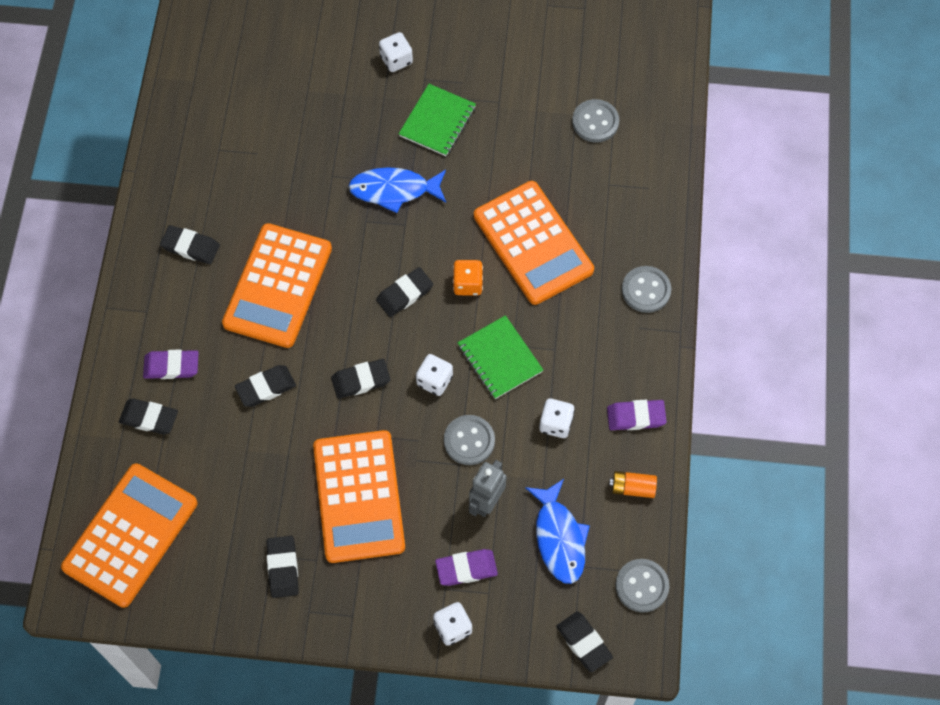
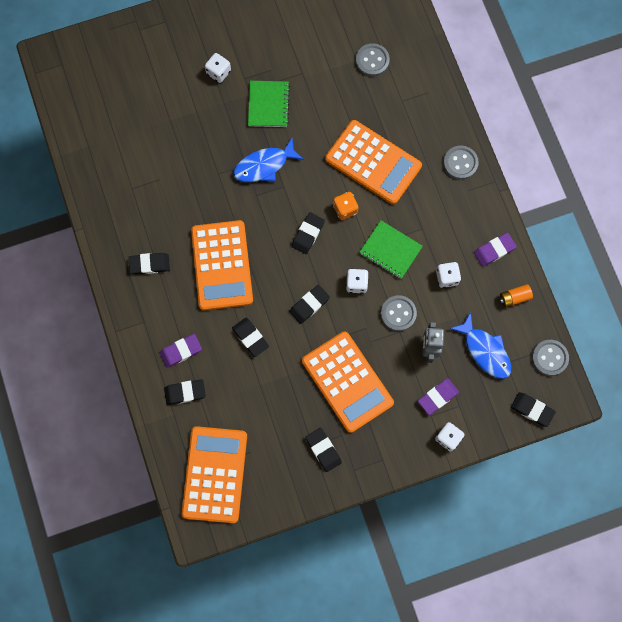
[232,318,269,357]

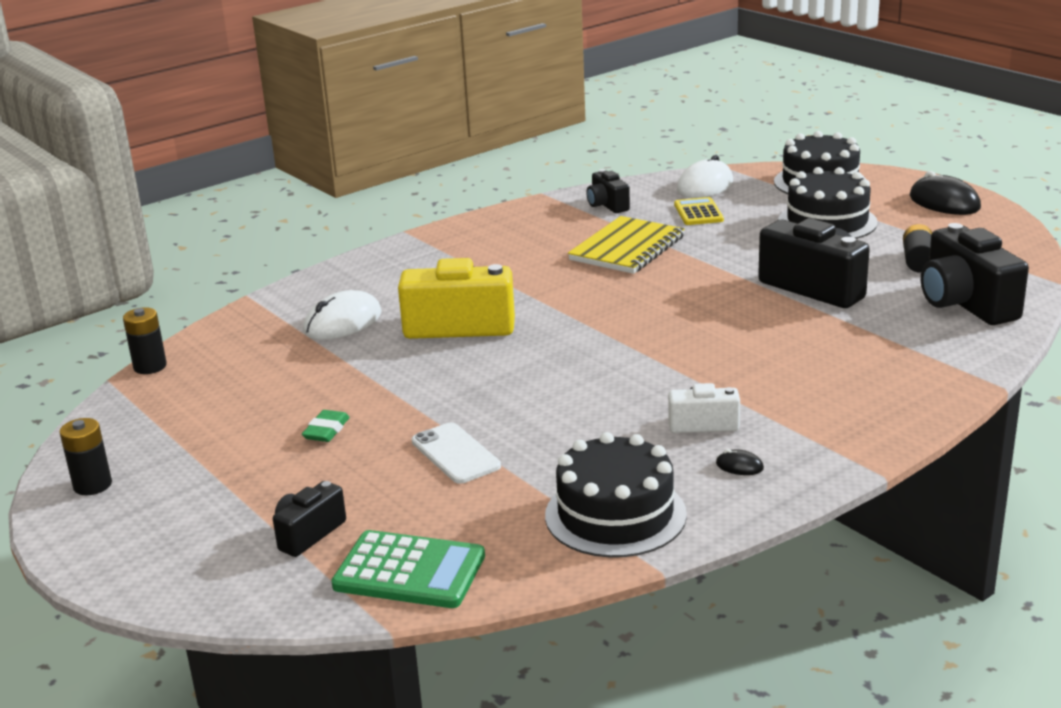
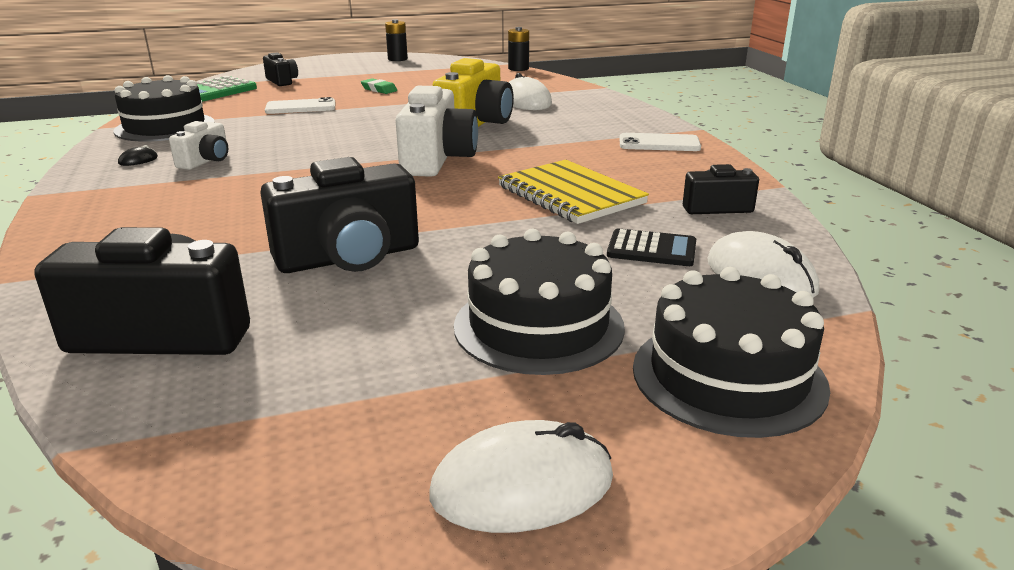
[429,420,613,533]
[607,228,696,266]
[903,224,932,273] (first image)
[396,86,478,177]
[619,133,701,151]

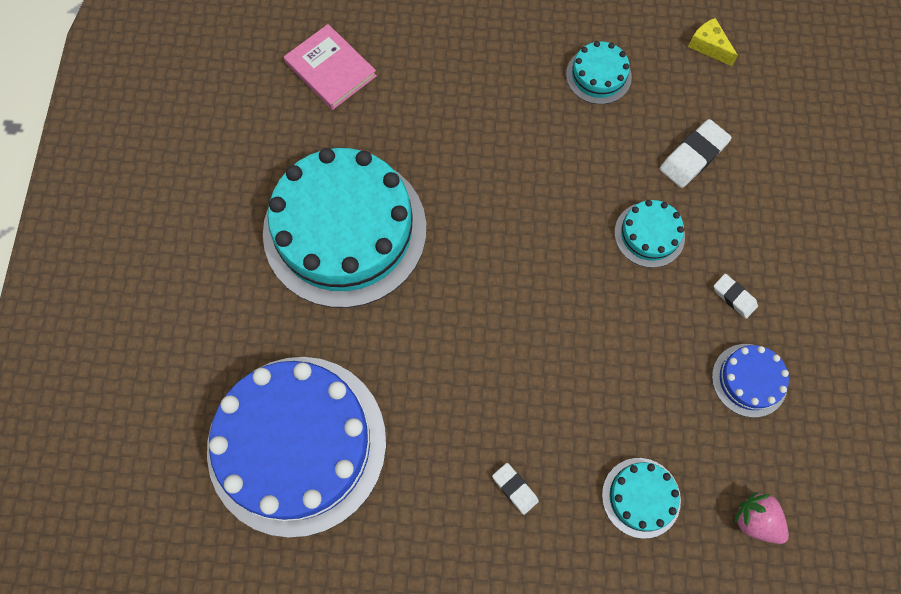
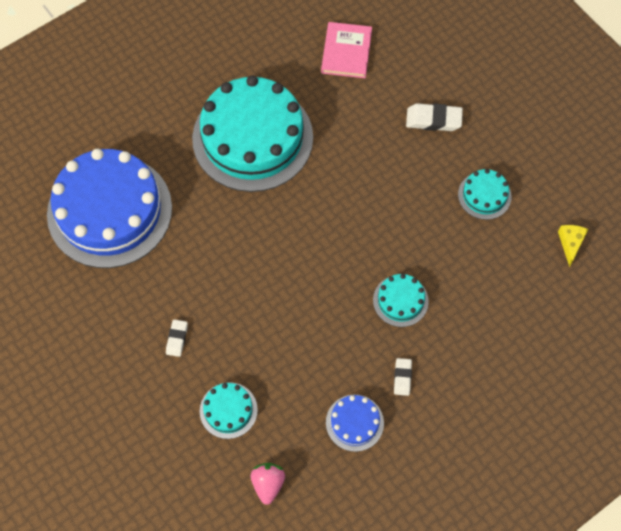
[406,103,463,131]

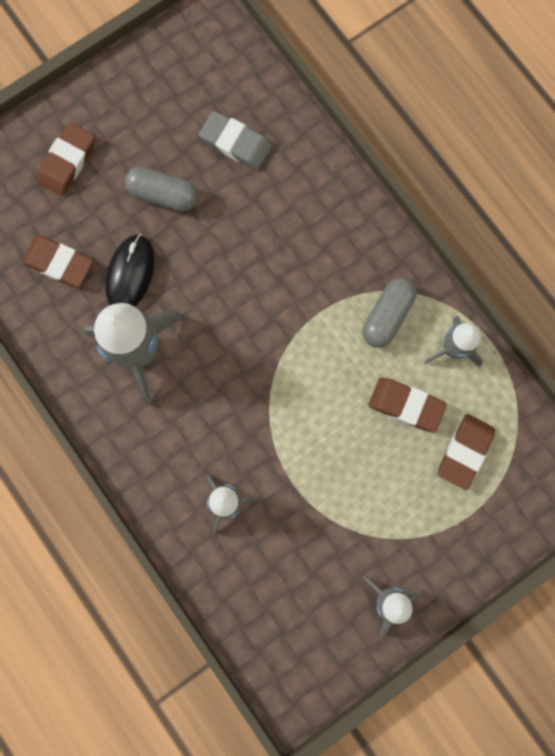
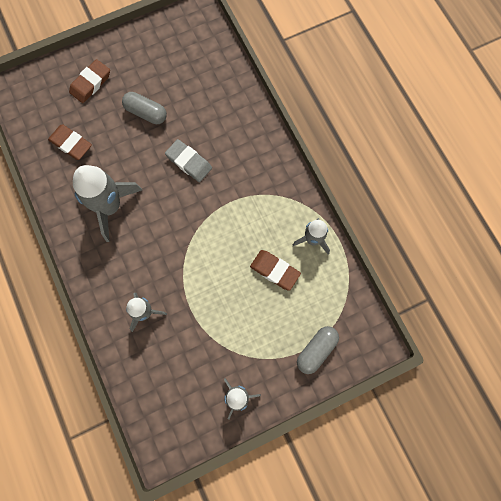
[165,139,212,182]
[105,234,155,307] (first image)
[297,326,339,374]
[438,414,495,490] (first image)

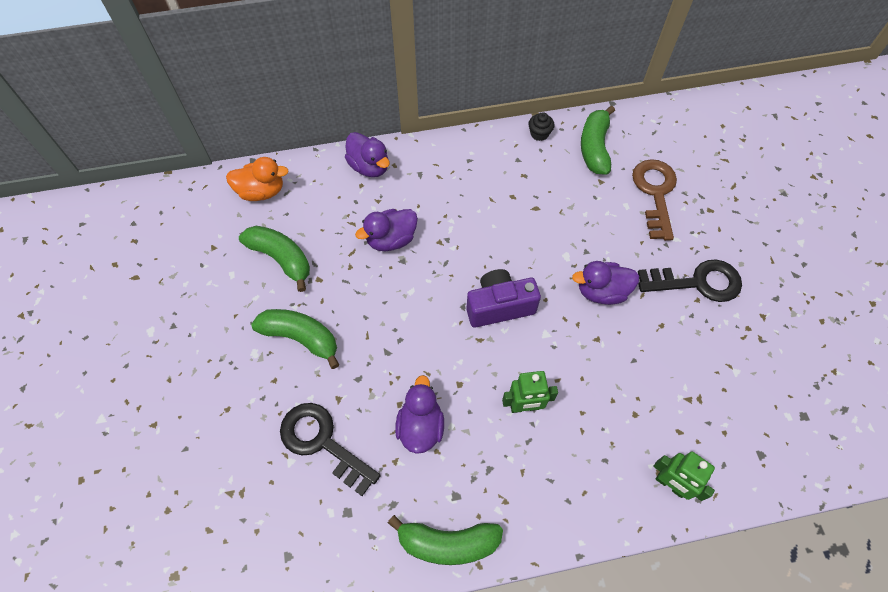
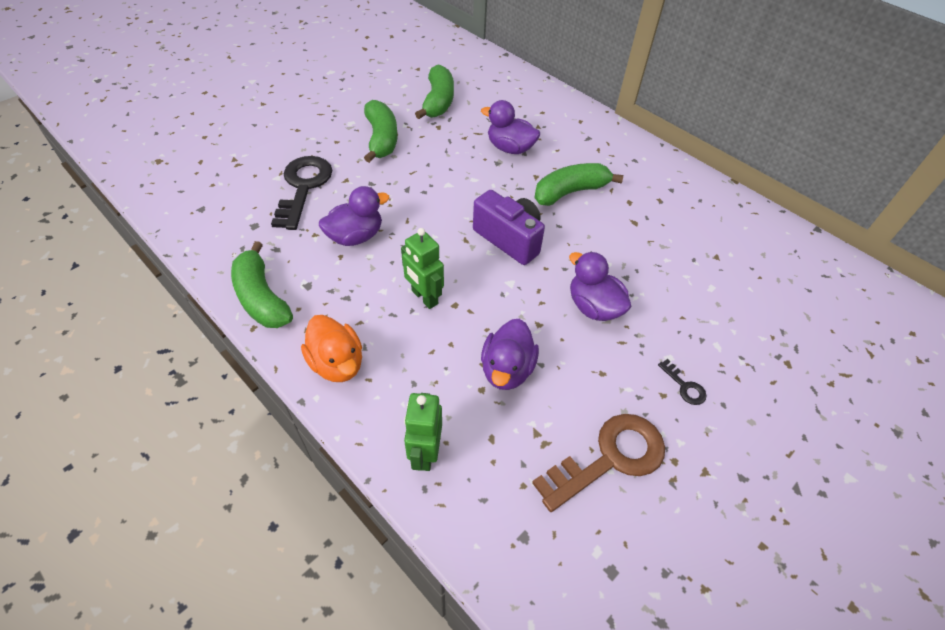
[534,163,623,206]
[528,112,555,141] (first image)
[481,319,539,390]
[301,315,362,382]
[532,414,665,512]
[658,359,707,405]

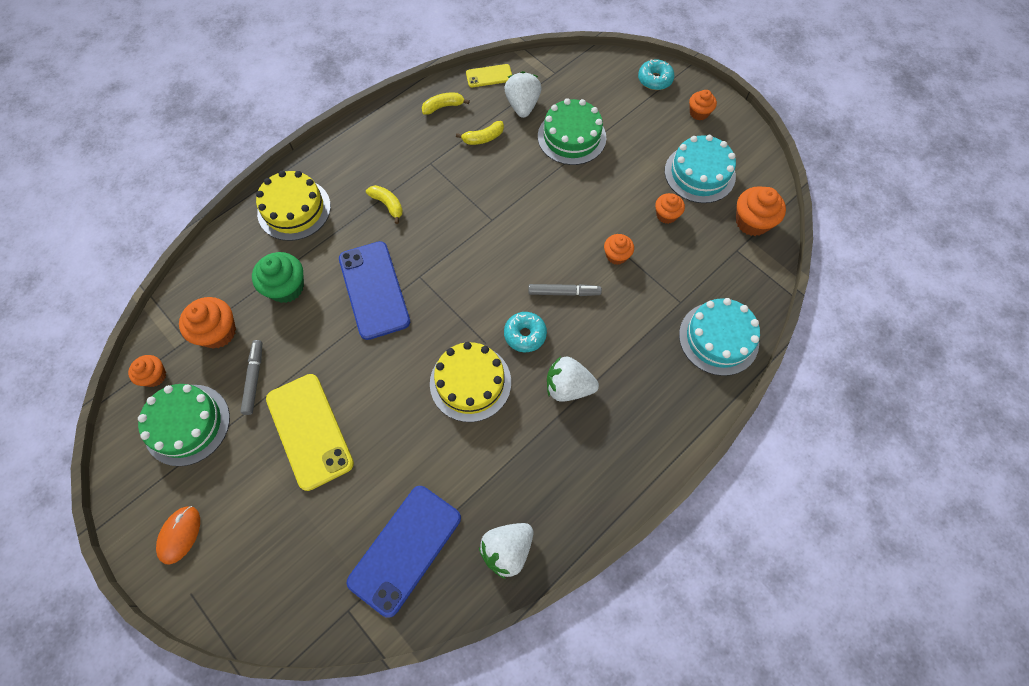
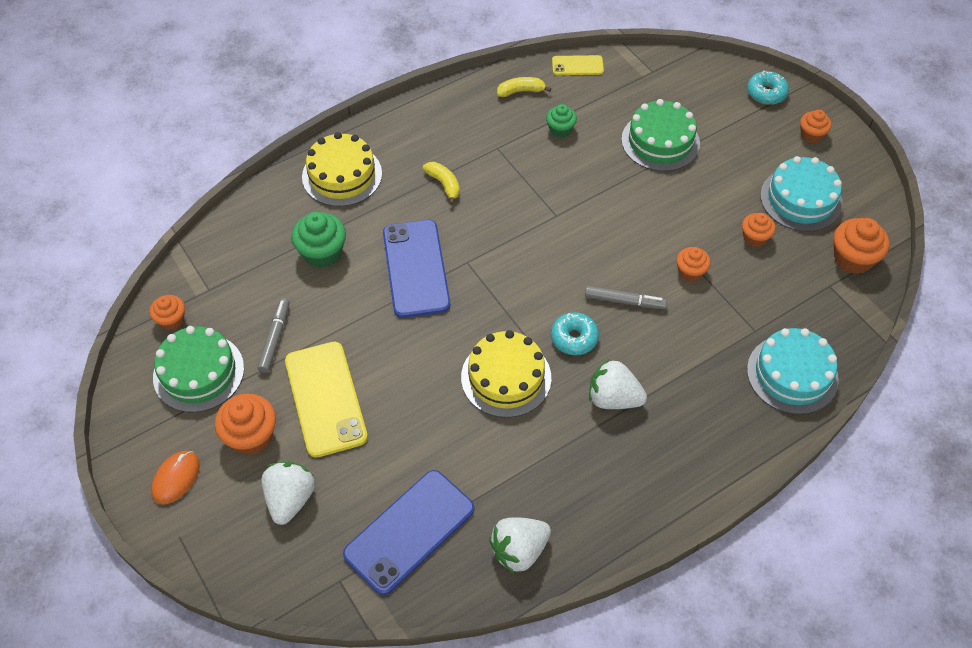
[262,462,315,525]
[546,104,577,138]
[215,394,276,455]

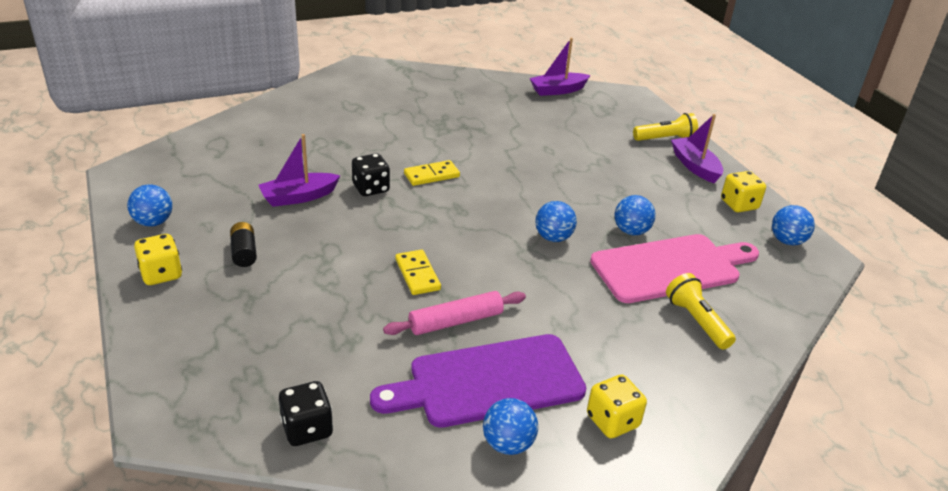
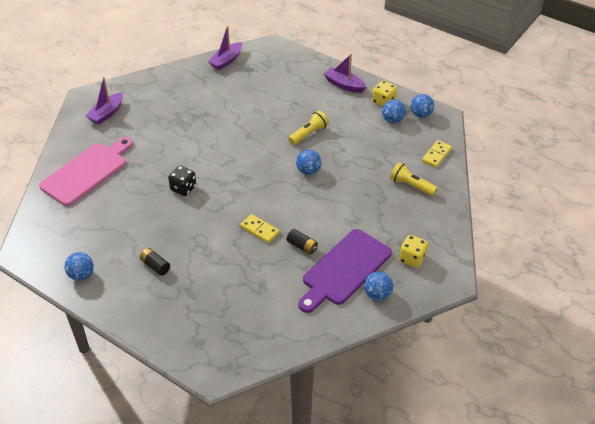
[288,110,329,145]
[86,77,123,125]
[422,140,452,167]
[382,99,406,123]
[134,234,182,285] (first image)
[39,137,133,206]
[286,229,318,255]
[279,381,333,446] (first image)

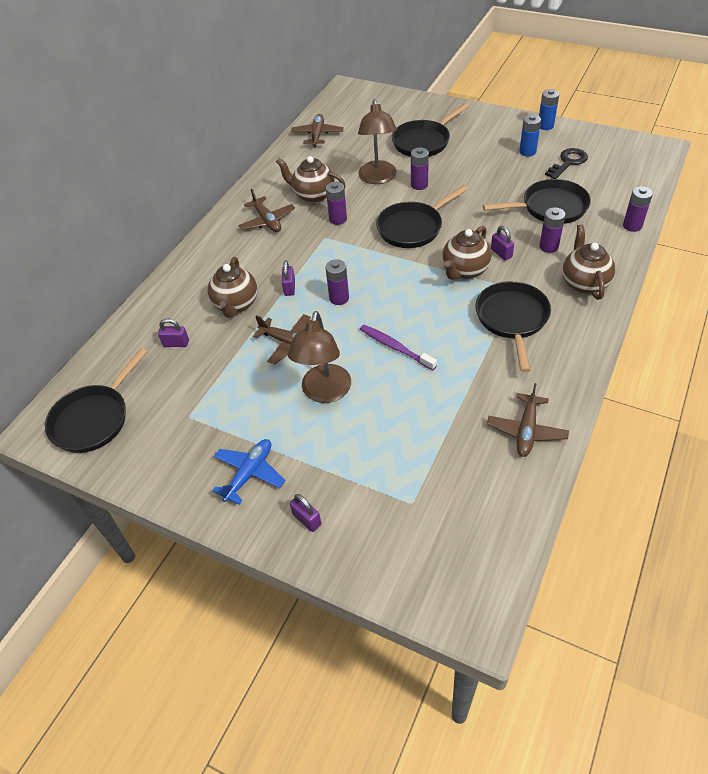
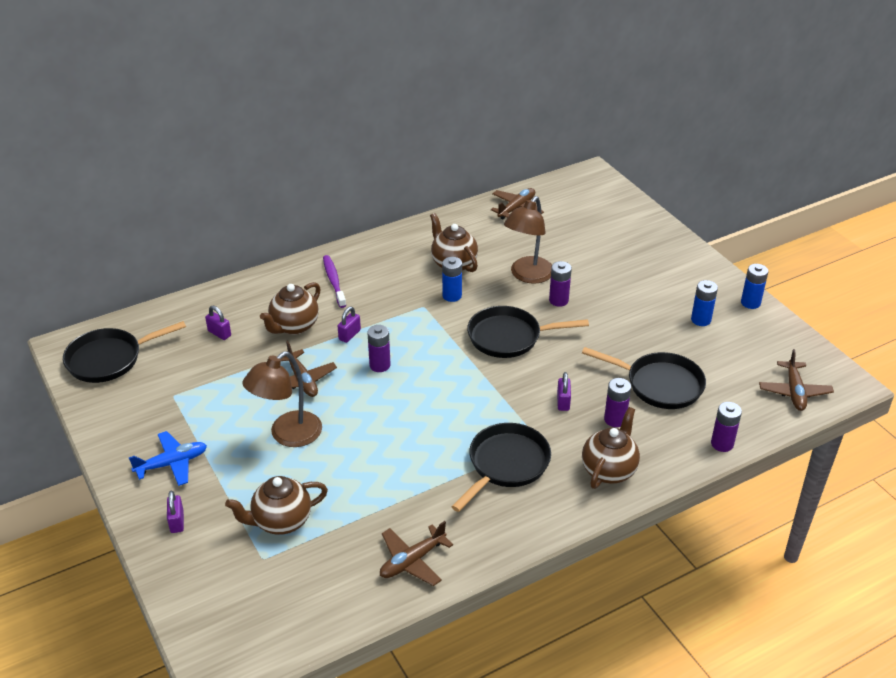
[392,103,469,157] (first image)
[545,148,588,179] (first image)
[442,257,462,302]
[759,349,834,411]
[225,476,328,535]
[323,255,346,308]

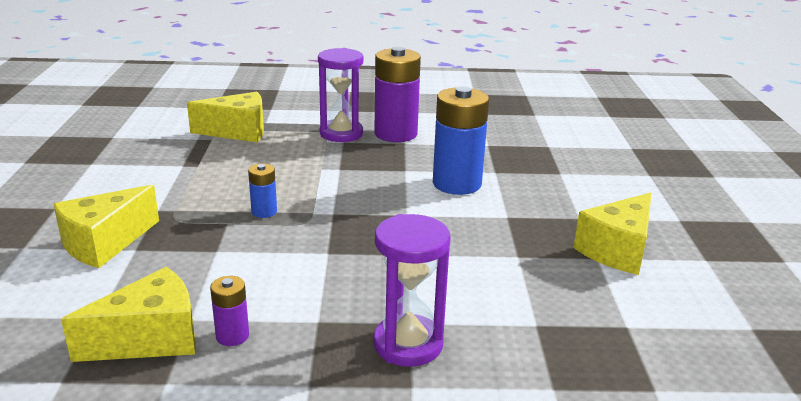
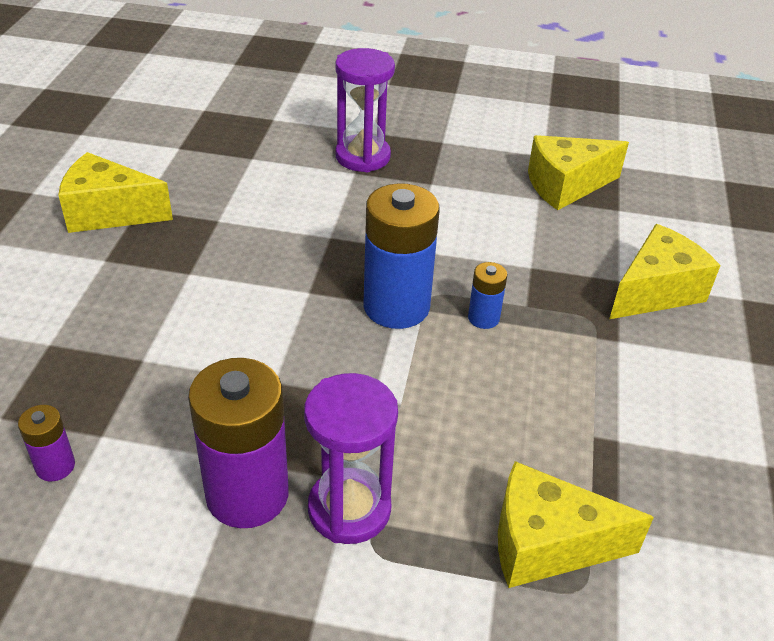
[363,183,440,329]
[58,152,173,233]
[18,405,75,481]

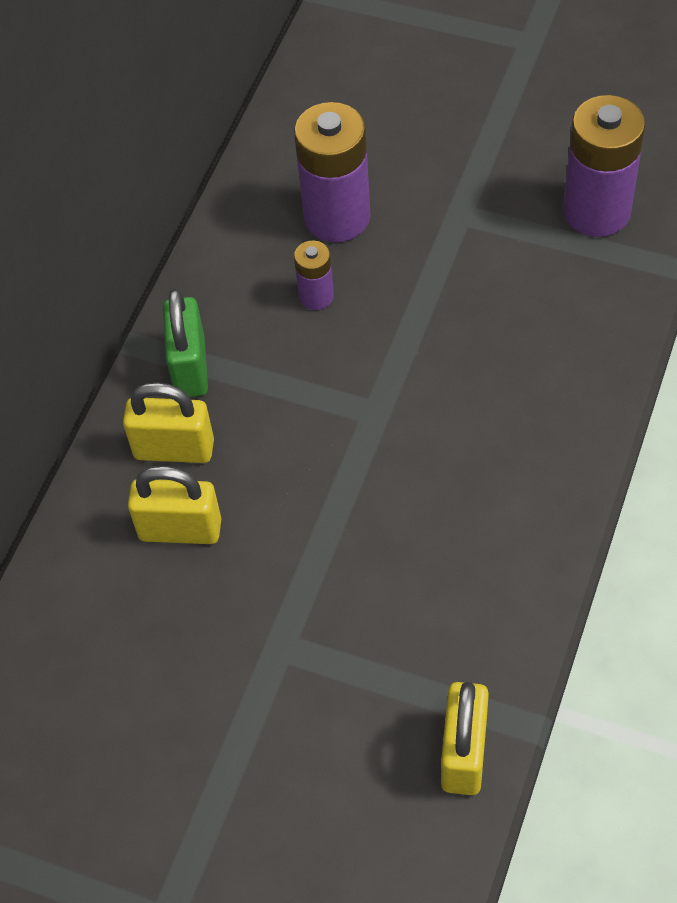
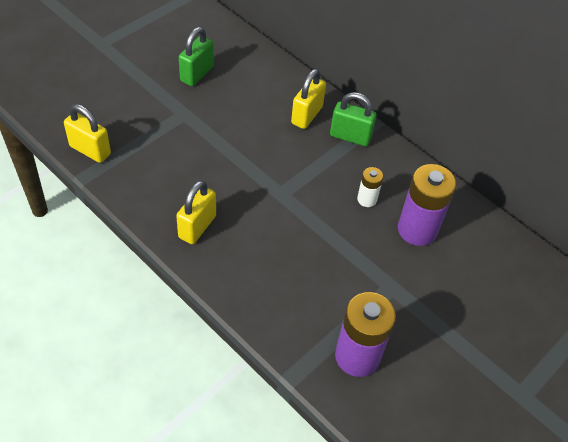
[357,167,383,207]
[176,180,216,244]
[179,27,214,86]

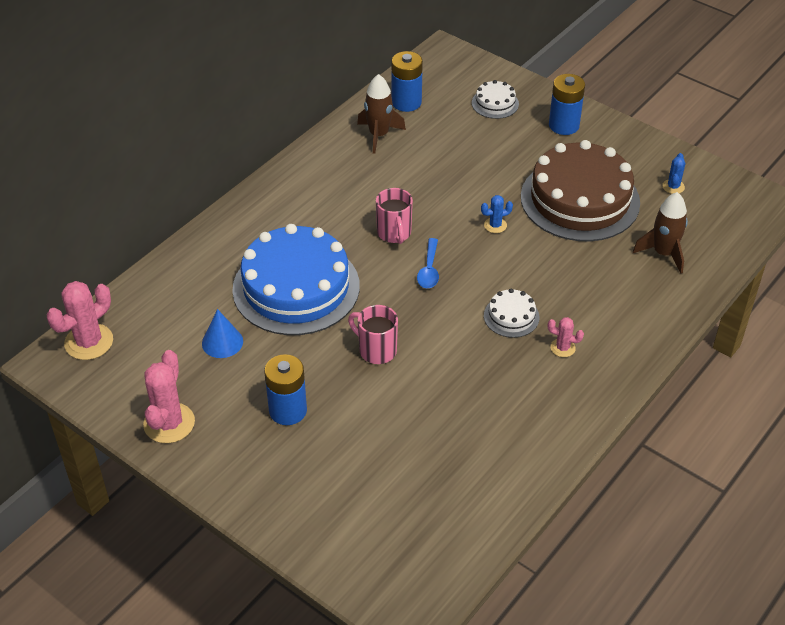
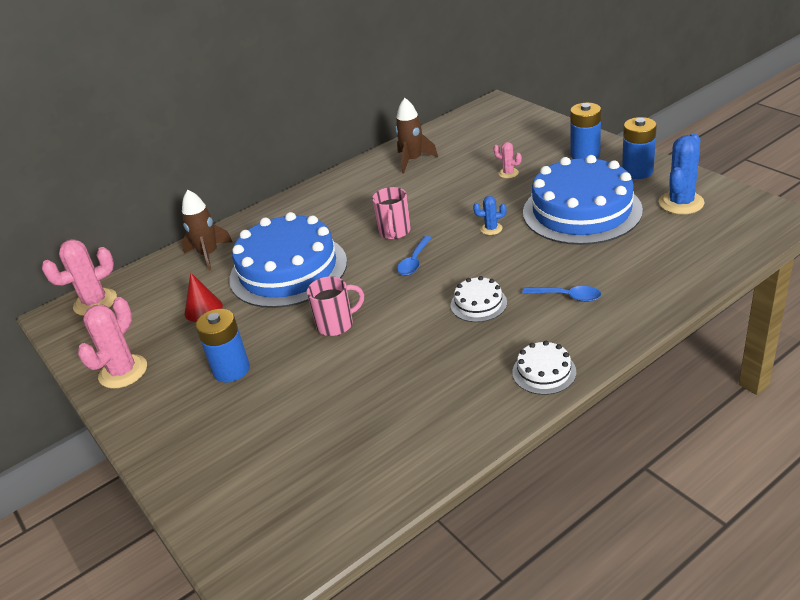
[622,117,657,179]
[512,341,576,395]
[523,155,643,245]
[659,133,705,214]
[182,190,232,271]
[307,276,364,336]
[184,272,223,322]
[493,142,522,178]
[522,286,601,302]

